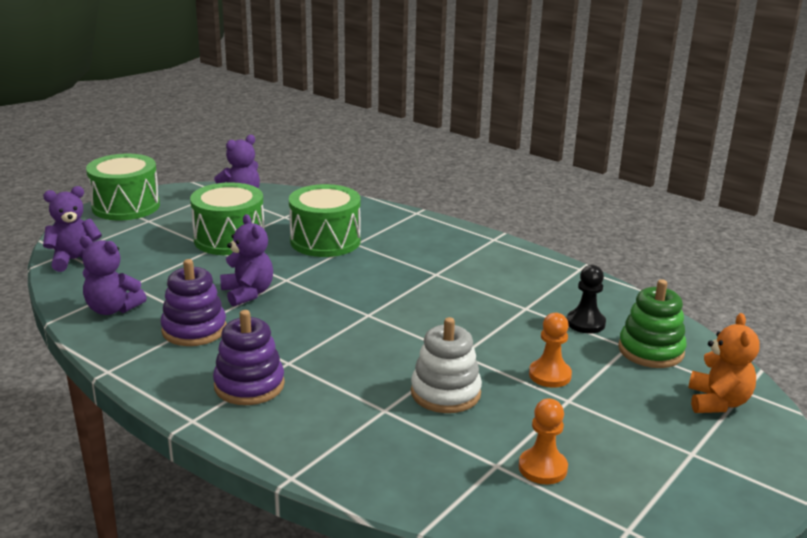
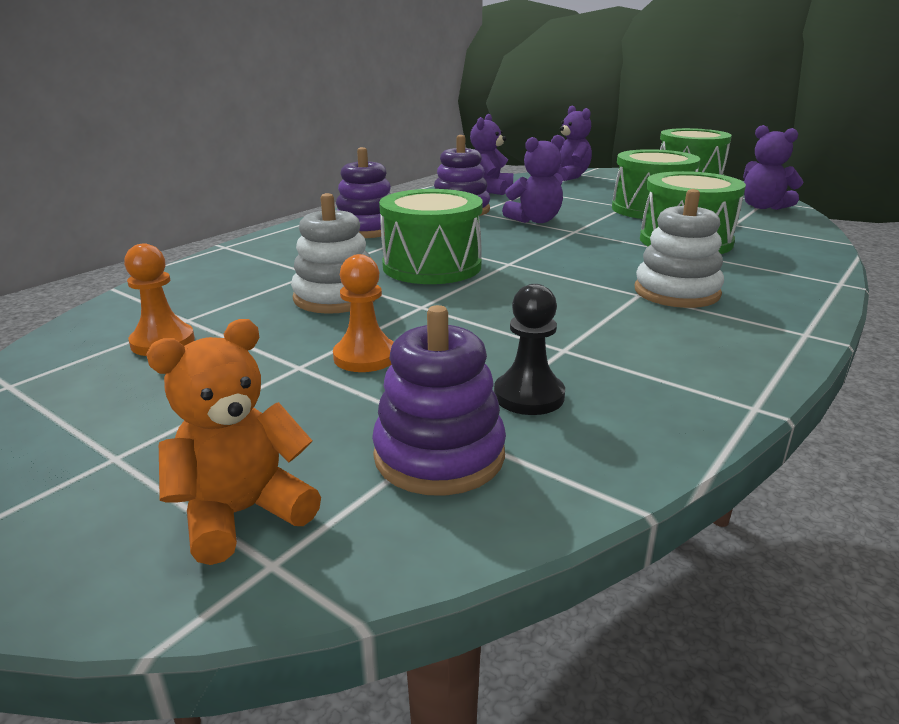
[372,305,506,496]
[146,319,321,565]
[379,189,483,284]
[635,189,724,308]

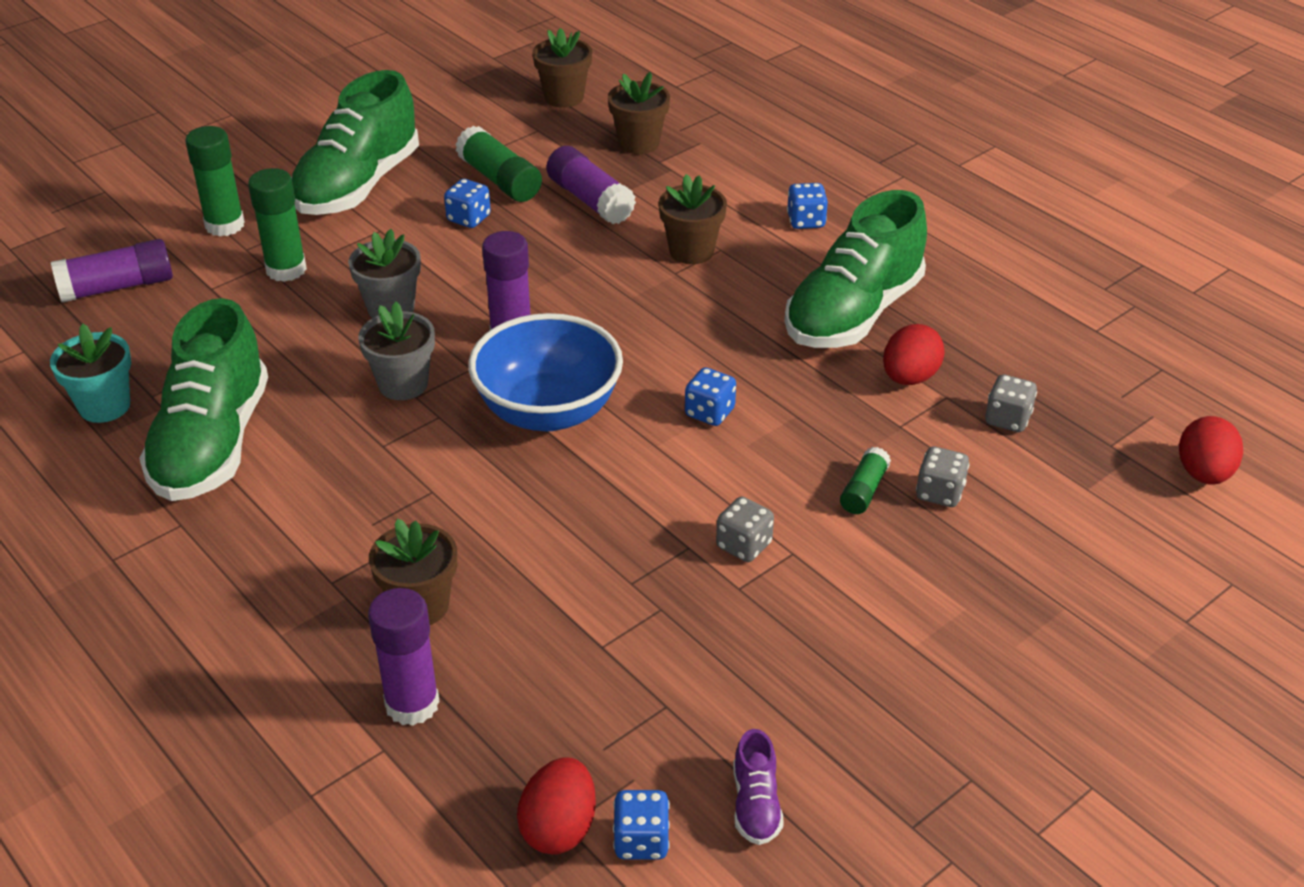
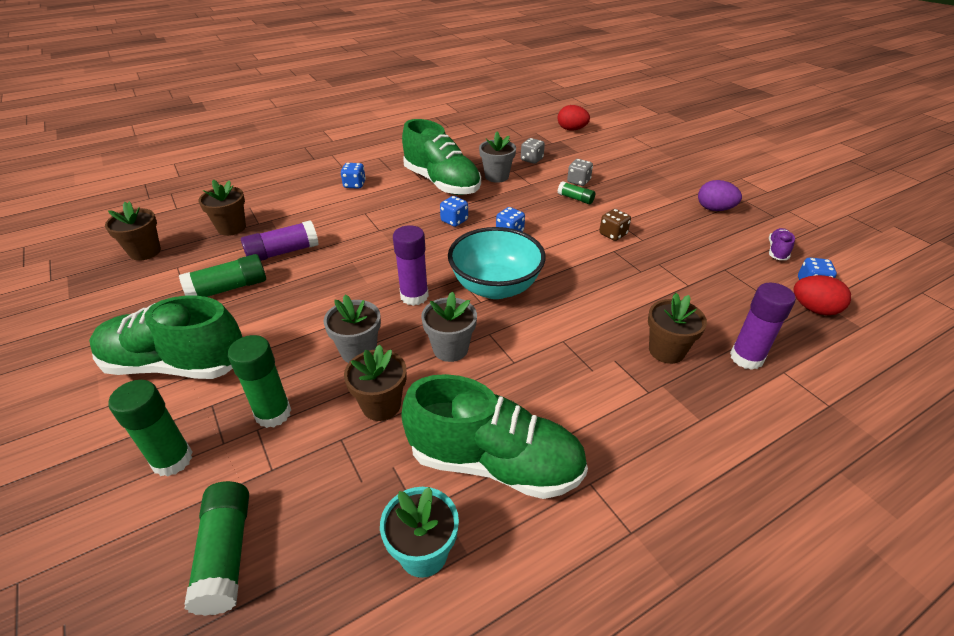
[89,296,242,379]
[344,345,407,421]
[440,196,468,227]
[184,481,249,616]
[448,227,546,299]
[479,132,516,183]
[599,209,631,241]
[769,228,795,260]
[698,180,742,211]

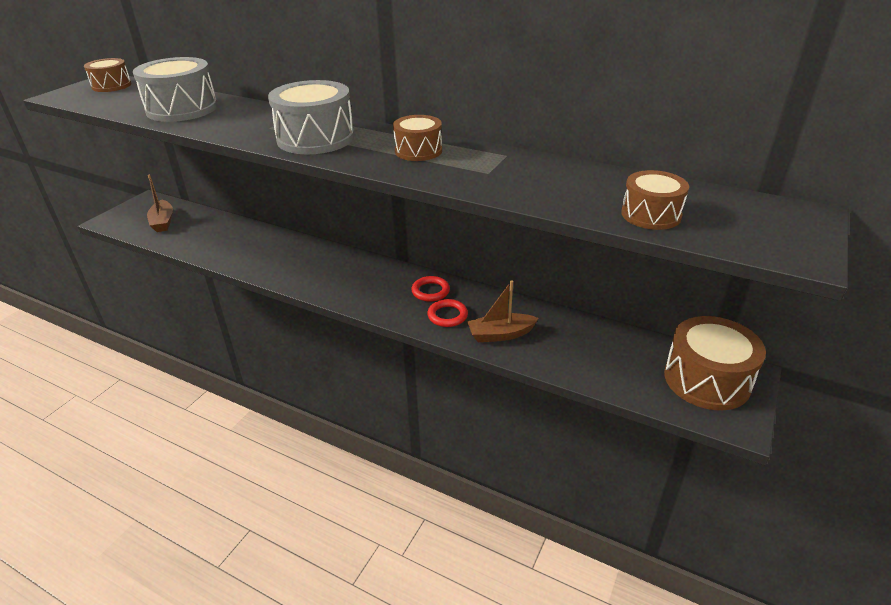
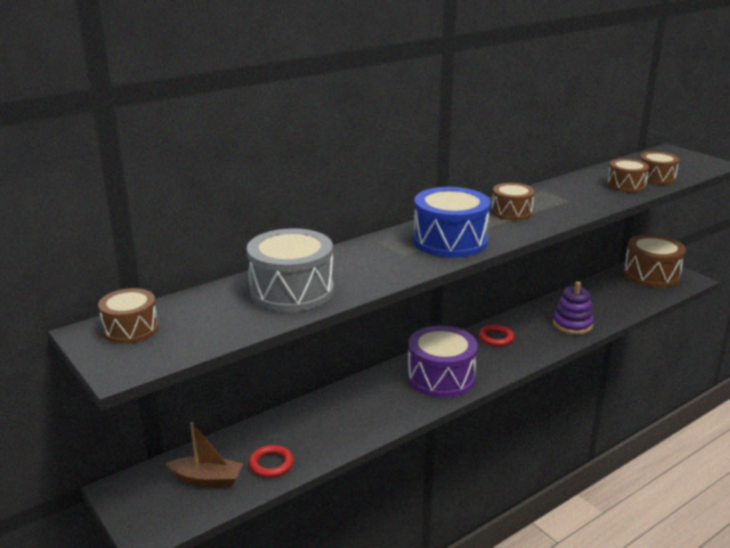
[413,187,490,258]
[553,281,594,334]
[249,445,294,477]
[607,159,649,193]
[408,326,478,398]

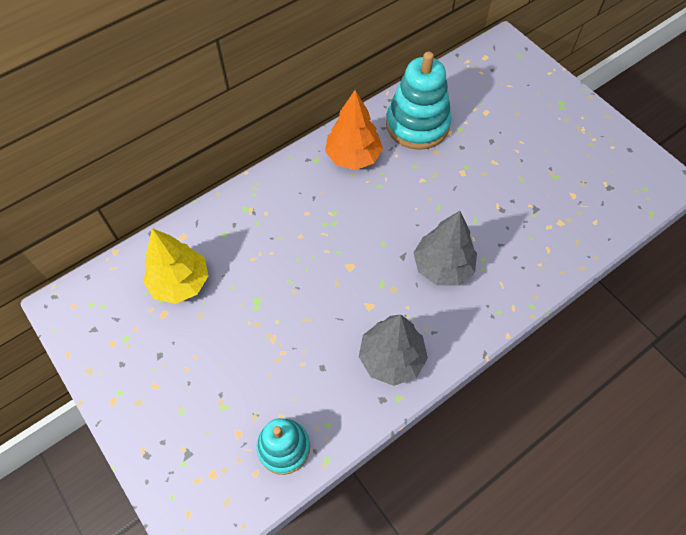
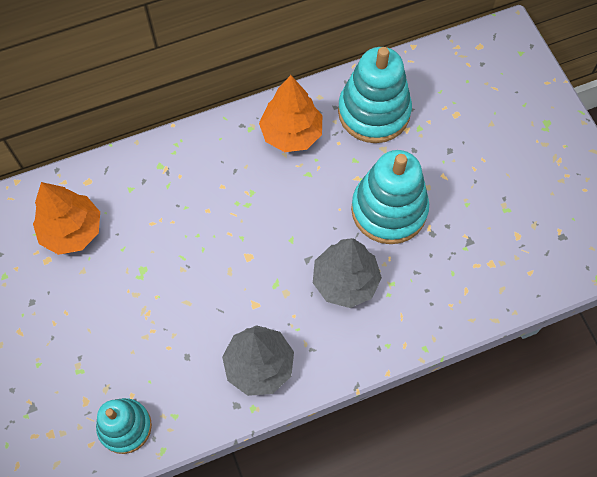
[33,182,100,255]
[351,150,429,244]

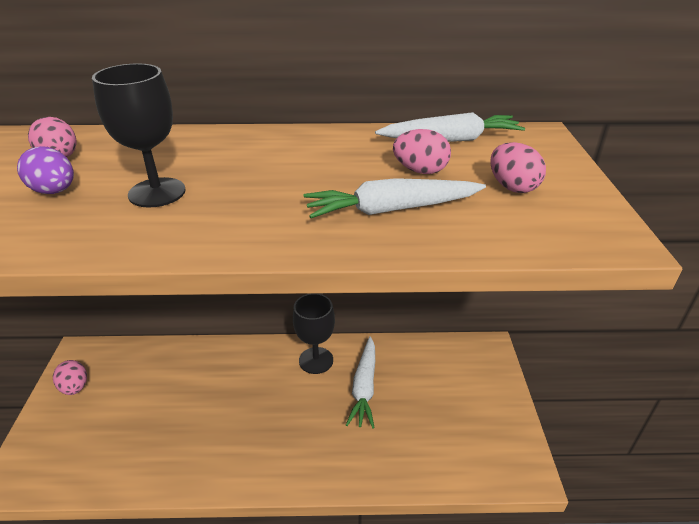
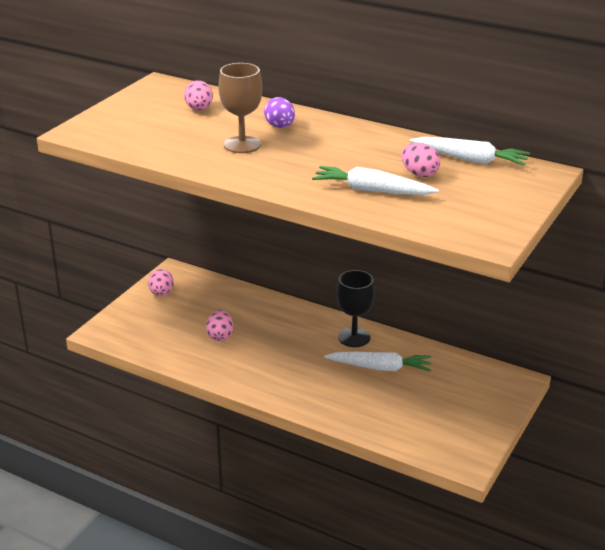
[219,63,262,153]
[206,310,233,341]
[264,97,295,128]
[324,352,431,372]

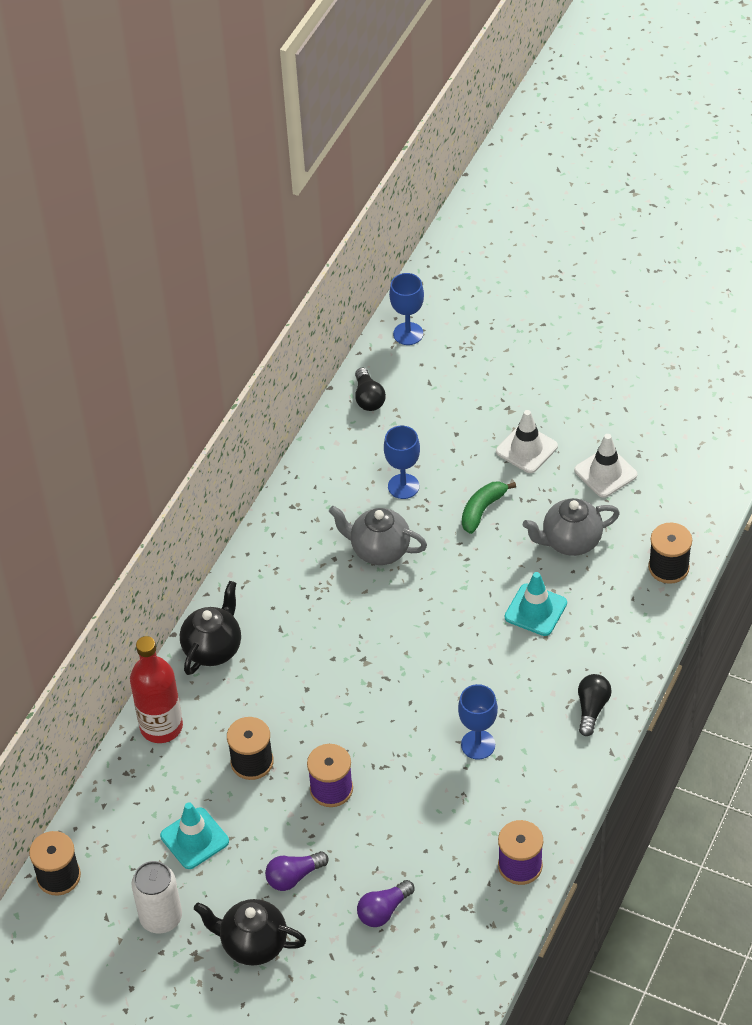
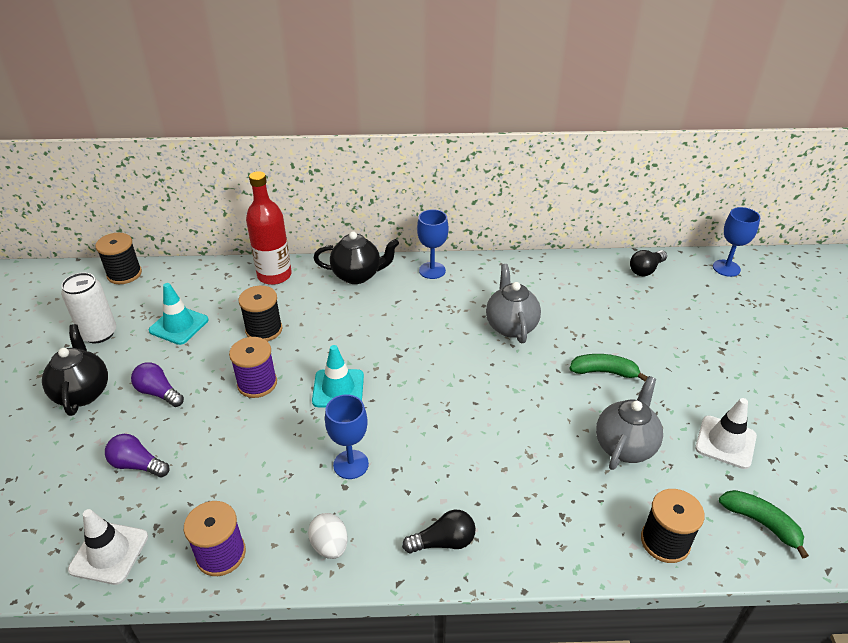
[68,509,148,585]
[417,209,448,279]
[596,376,663,470]
[312,345,364,407]
[719,490,809,558]
[308,513,348,559]

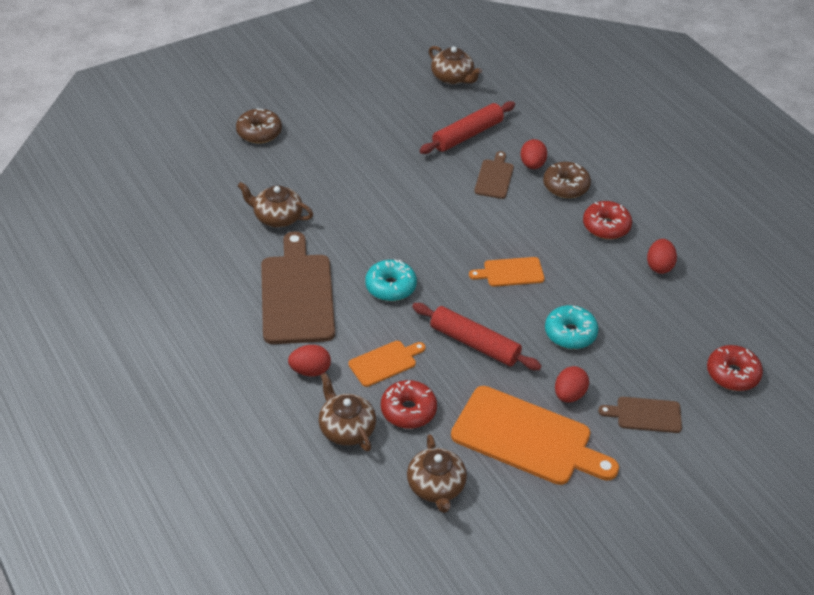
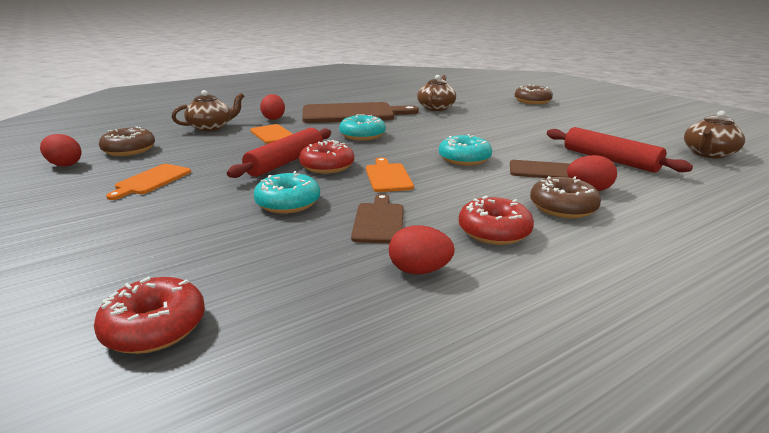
[40,134,81,167]
[299,140,354,174]
[106,164,191,200]
[351,194,403,243]
[99,126,155,156]
[439,134,492,166]

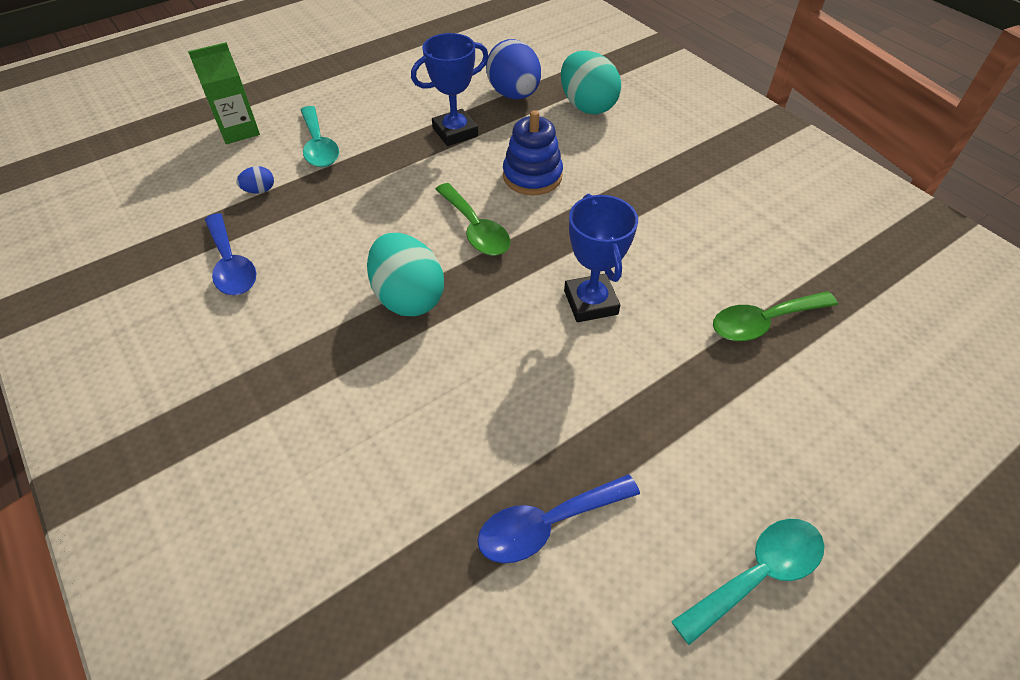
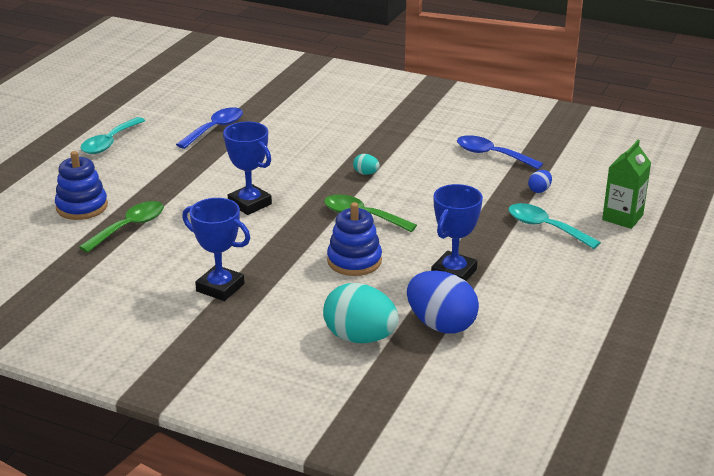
[353,154,380,175]
[55,151,108,220]
[182,198,250,301]

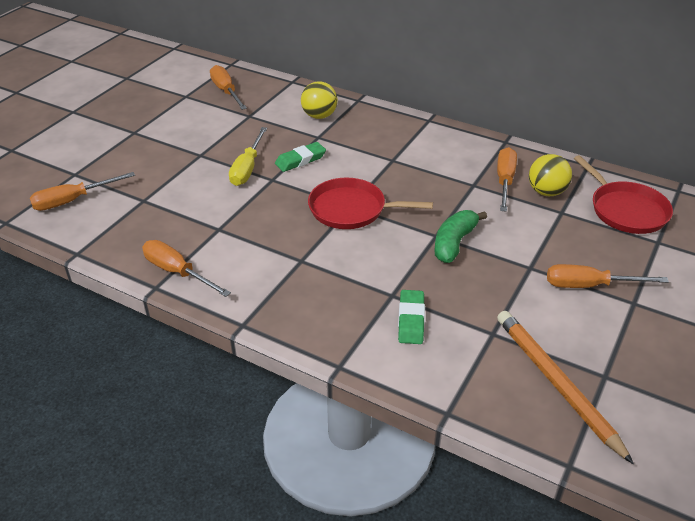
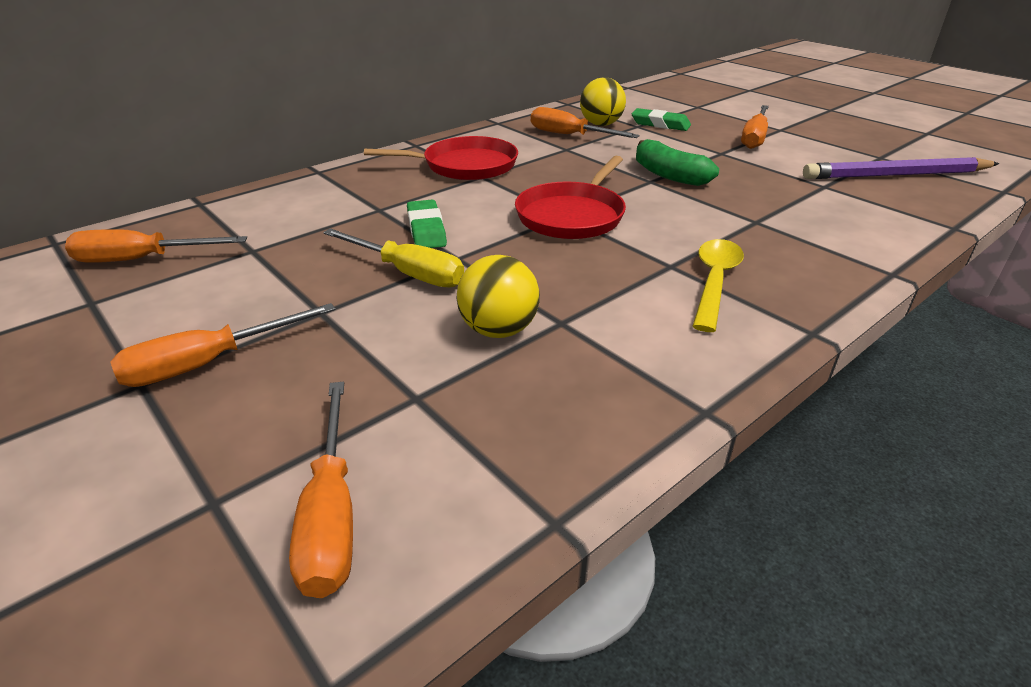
[457,255,540,338]
[364,136,518,180]
[110,303,336,387]
[631,108,691,131]
[803,157,1000,179]
[692,239,744,332]

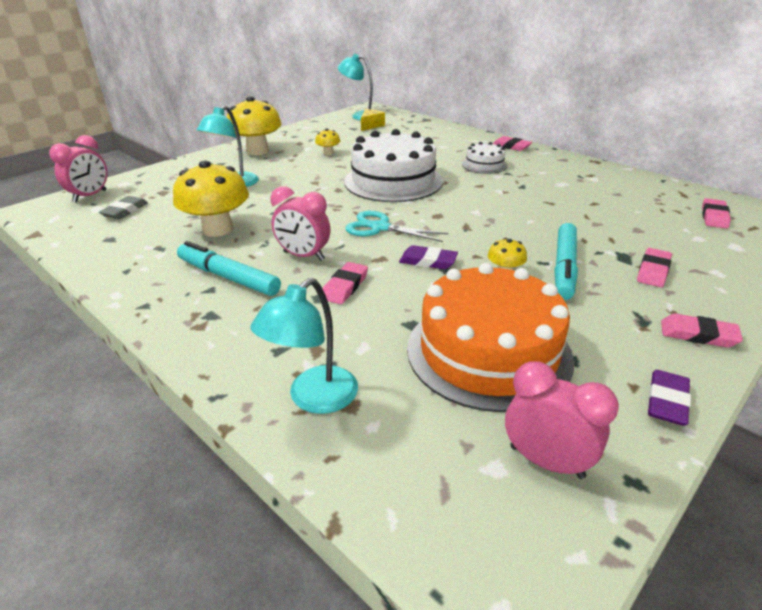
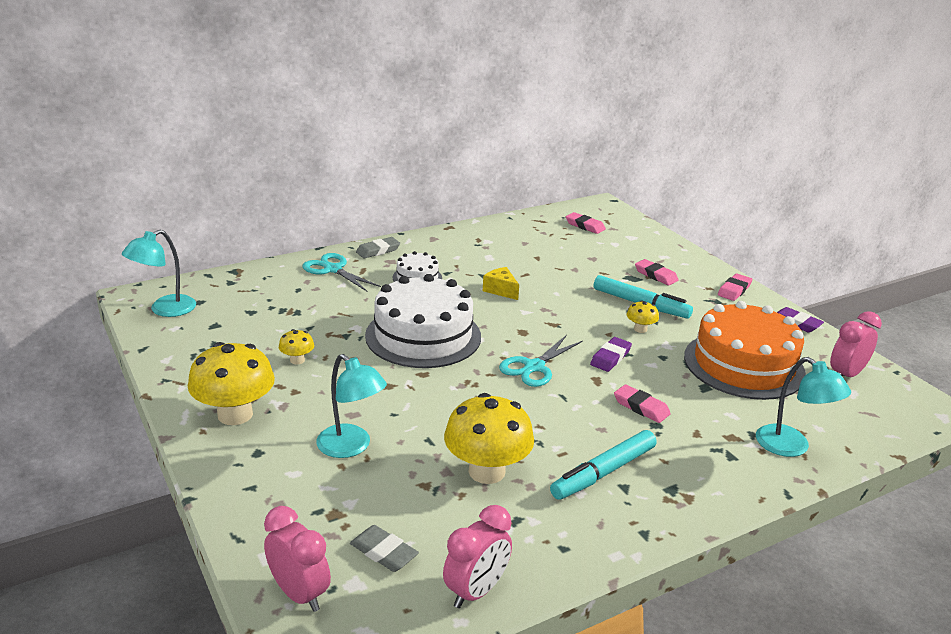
[483,267,519,300]
[356,237,400,258]
[443,505,512,608]
[303,253,381,291]

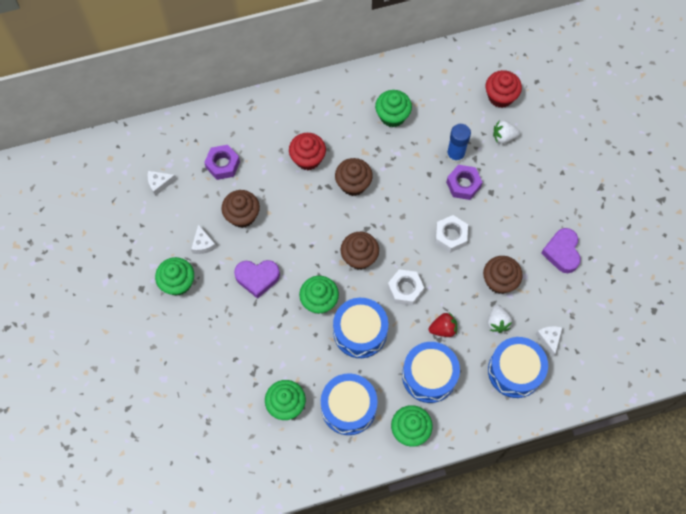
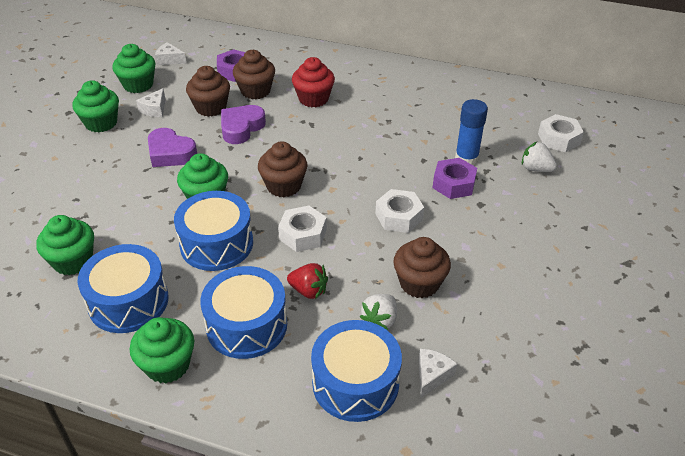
[538,114,584,152]
[112,44,155,93]
[233,50,275,99]
[221,105,266,144]

